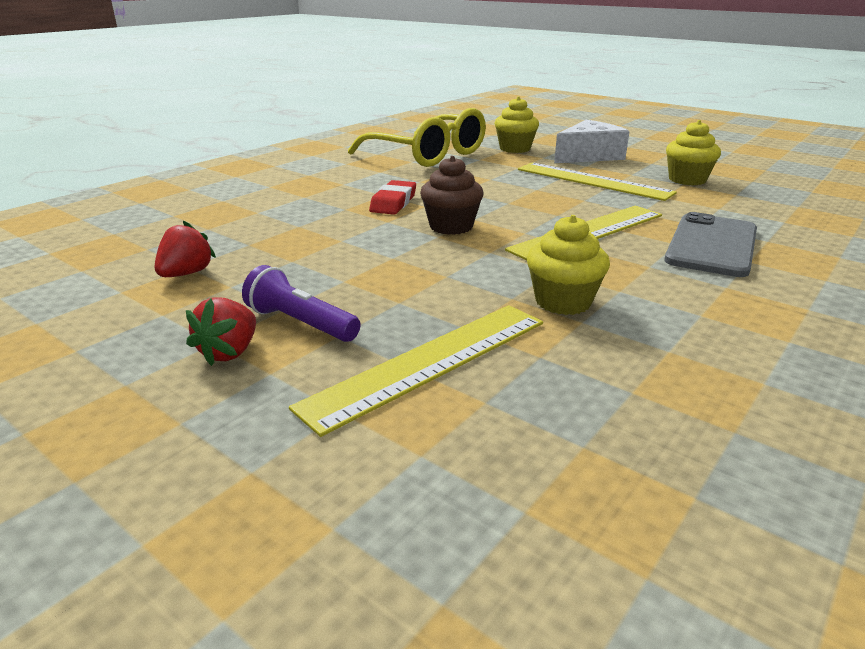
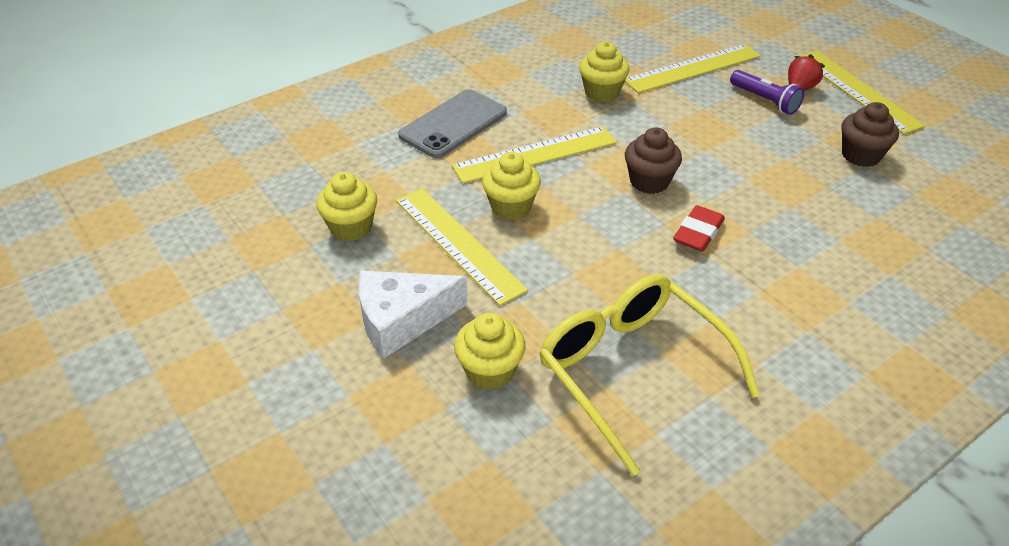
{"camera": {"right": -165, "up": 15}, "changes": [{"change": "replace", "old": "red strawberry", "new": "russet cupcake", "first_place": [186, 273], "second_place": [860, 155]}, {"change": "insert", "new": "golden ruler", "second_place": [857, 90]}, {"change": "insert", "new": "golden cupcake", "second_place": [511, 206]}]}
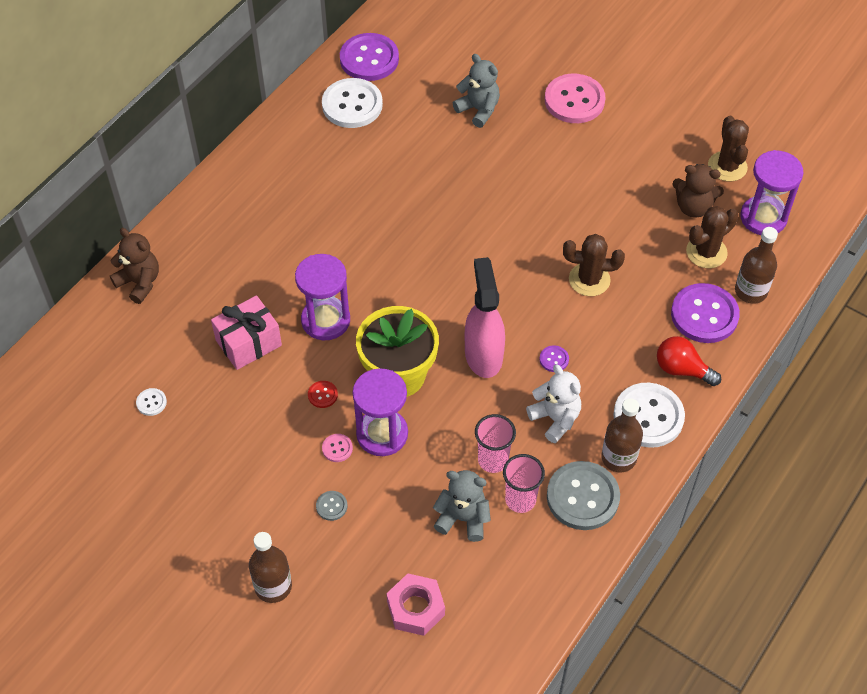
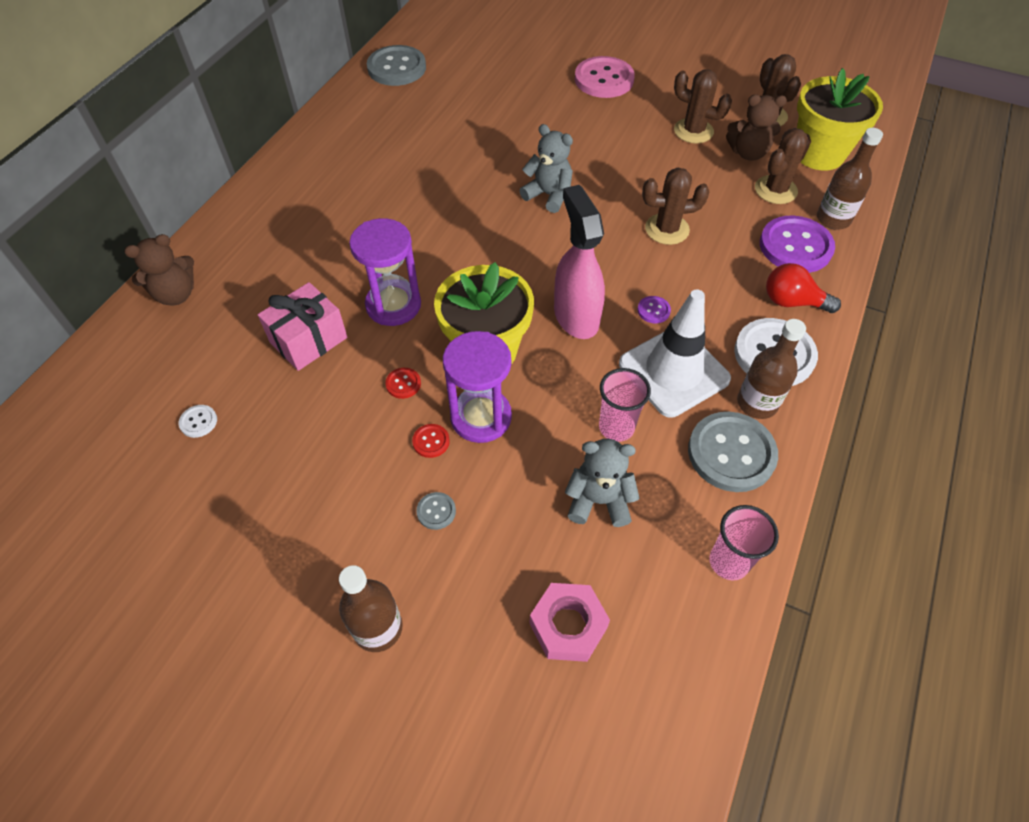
{"camera": {"right": -10, "up": 0}, "changes": [{"change": "recolor", "old": "purple shirt button", "new": "gray shirt button", "first_place": [369, 59], "second_place": [397, 68]}, {"change": "move", "old": "gray teddy", "first_place": [478, 110], "second_place": [548, 195]}, {"change": "delete", "old": "snow-white shirt button", "first_place": [352, 105]}, {"change": "replace", "old": "purple sand timer", "new": "golden plant pot", "first_place": [763, 217], "second_place": [819, 154]}, {"change": "rotate", "old": "russet teddy", "first_place": [139, 282], "second_place": [176, 294], "degrees": 120}, {"change": "replace", "old": "snow-white teddy", "new": "snow-white traffic cone", "first_place": [555, 419], "second_place": [673, 371]}, {"change": "recolor", "old": "rosy shirt button", "new": "red shirt button", "first_place": [337, 448], "second_place": [431, 441]}, {"change": "move", "old": "rosy beaker", "first_place": [520, 500], "second_place": [729, 562]}, {"change": "insert", "new": "russet saguaro cactus", "second_place": [693, 131]}]}
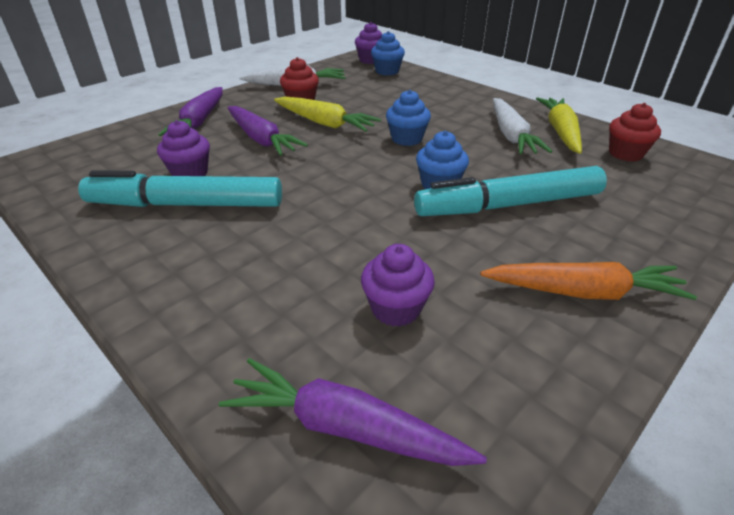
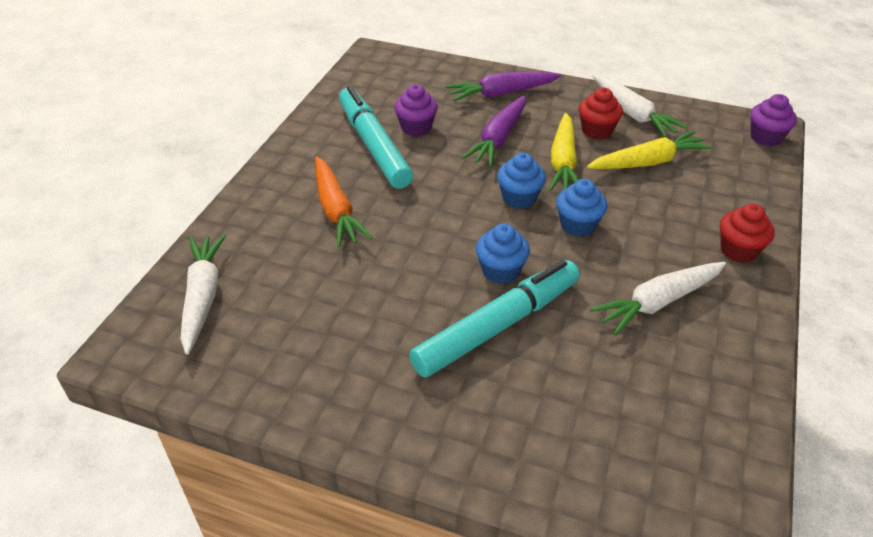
{"camera": {"right": 65, "up": 5}, "changes": [{"change": "move", "old": "cobalt cupcake", "first_place": [387, 71], "second_place": [519, 198]}, {"change": "move", "old": "golden root vegetable", "first_place": [560, 132], "second_place": [647, 162]}, {"change": "move", "old": "red cupcake", "first_place": [625, 154], "second_place": [738, 250]}, {"change": "rotate", "old": "teal marker pen", "first_place": [508, 205], "second_place": [497, 326], "degrees": 90}, {"change": "delete", "old": "purple cupcake", "first_place": [396, 308]}, {"change": "move", "old": "bright orange root vegetable", "first_place": [583, 292], "second_place": [336, 210]}, {"change": "recolor", "old": "purple root vegetable", "new": "snow-white root vegetable", "first_place": [345, 427], "second_place": [203, 297]}]}
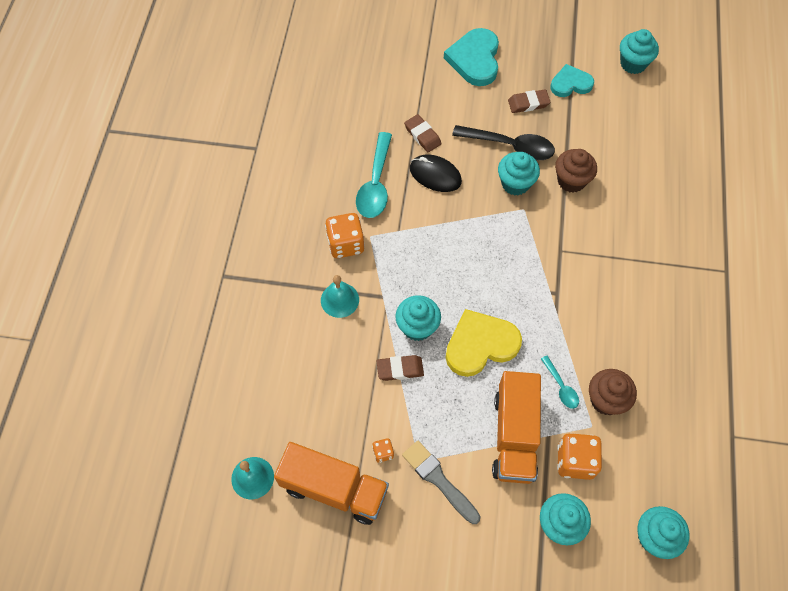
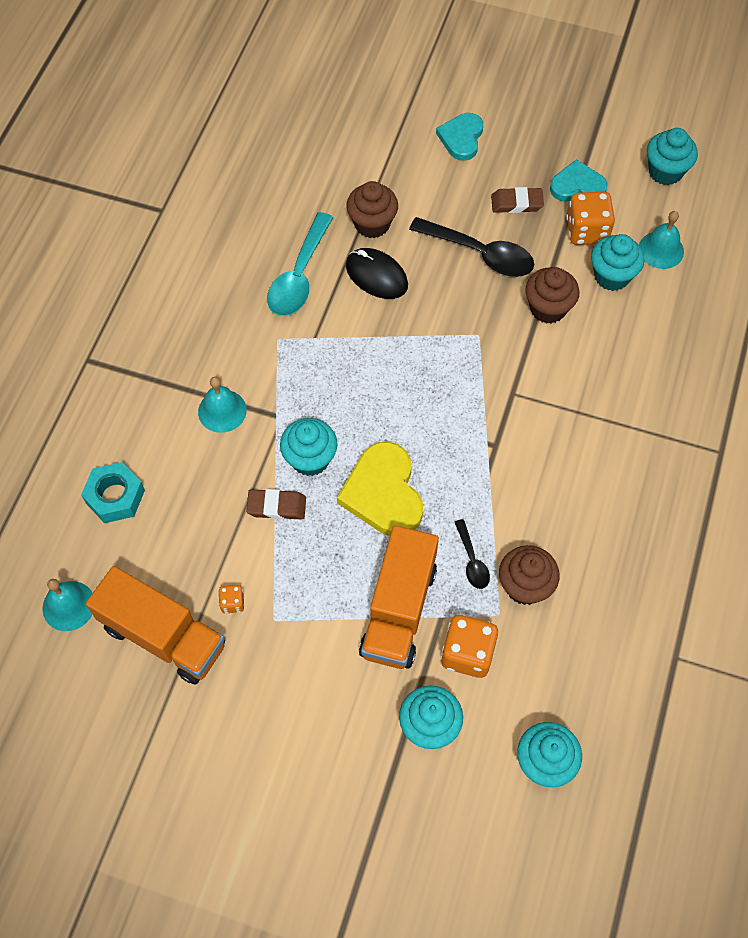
{"camera": {"right": 10, "up": 0}, "changes": [{"change": "resize", "old": "teal heart shape", "first_place": [475, 59], "second_place": [461, 138], "factor": 0.65}, {"change": "replace", "old": "russet pencil eraser", "new": "russet cupcake", "first_place": [422, 135], "second_place": [372, 224]}, {"change": "move", "old": "teal cupcake", "first_place": [515, 183], "second_place": [611, 276]}, {"change": "move", "old": "bright orange game die", "first_place": [345, 244], "second_place": [586, 231]}, {"change": "rotate", "old": "golden heart shape", "first_place": [480, 345], "second_place": [383, 493], "degrees": -90}, {"change": "recolor", "old": "teal tablespoon", "new": "jet-black tablespoon", "first_place": [561, 387], "second_place": [472, 560]}, {"change": "delete", "old": "gray paintbrush", "first_place": [438, 480]}, {"change": "insert", "new": "teal hand bell", "second_place": [661, 250]}, {"change": "insert", "new": "teal hexagon nut", "second_place": [115, 496]}]}
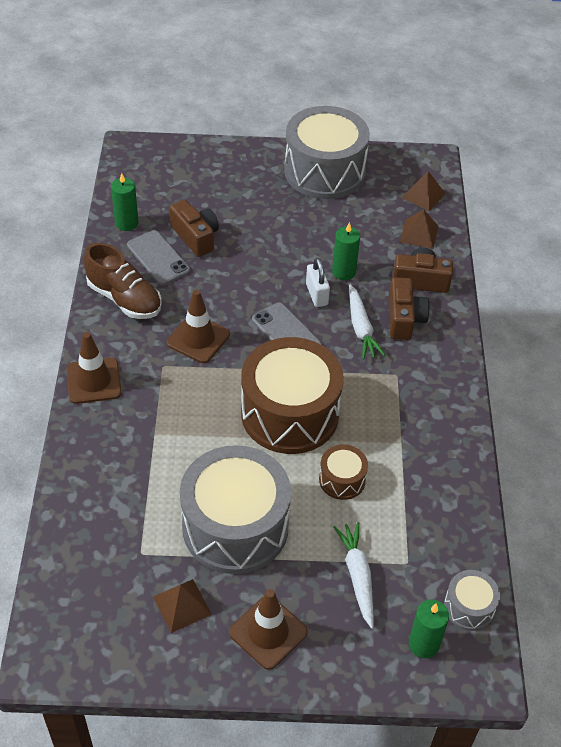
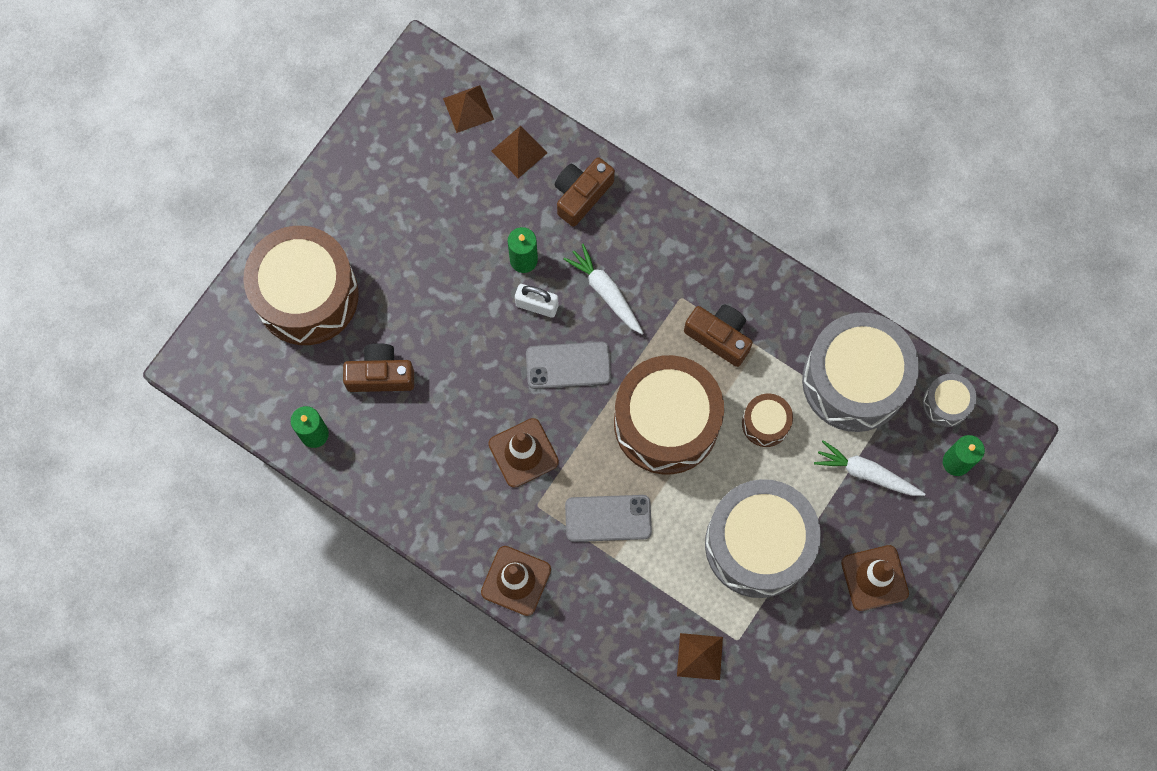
{"camera": {"right": -55, "up": 25}, "changes": [{"change": "move", "old": "gray toy drum", "first_place": [324, 171], "second_place": [854, 380]}, {"change": "move", "old": "gray smartphone", "first_place": [158, 258], "second_place": [608, 518]}, {"change": "delete", "old": "russet lace-up shoe", "first_place": [124, 299]}, {"change": "move", "old": "russet photo camera", "first_place": [404, 319], "second_place": [719, 337]}, {"change": "rotate", "old": "snow-white root vegetable", "first_place": [361, 328], "second_place": [605, 292], "degrees": -150}, {"change": "move", "old": "russet pyramid shape", "first_place": [182, 605], "second_place": [700, 656]}, {"change": "insert", "new": "russet toy drum", "second_place": [306, 295]}]}
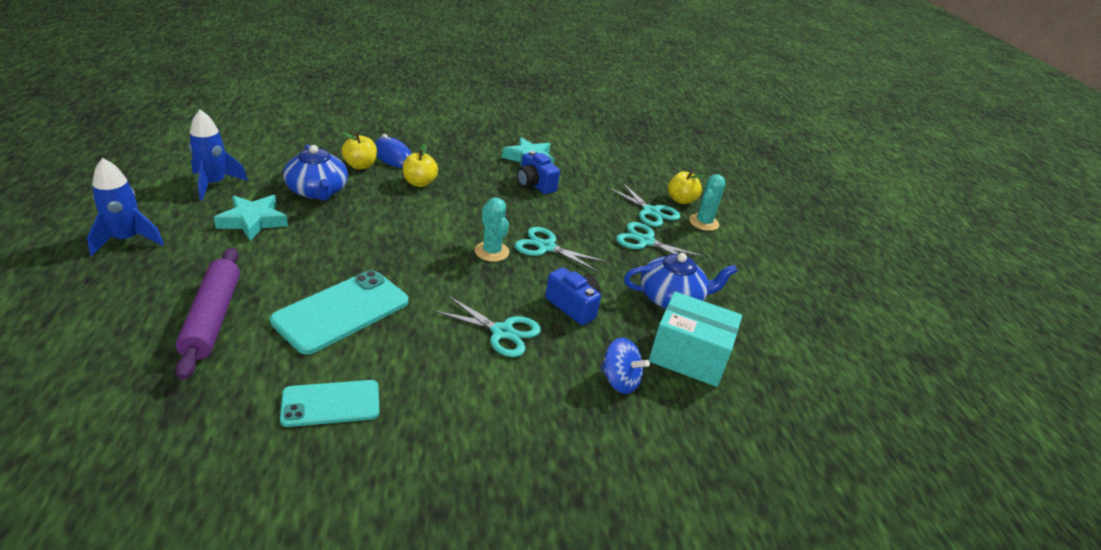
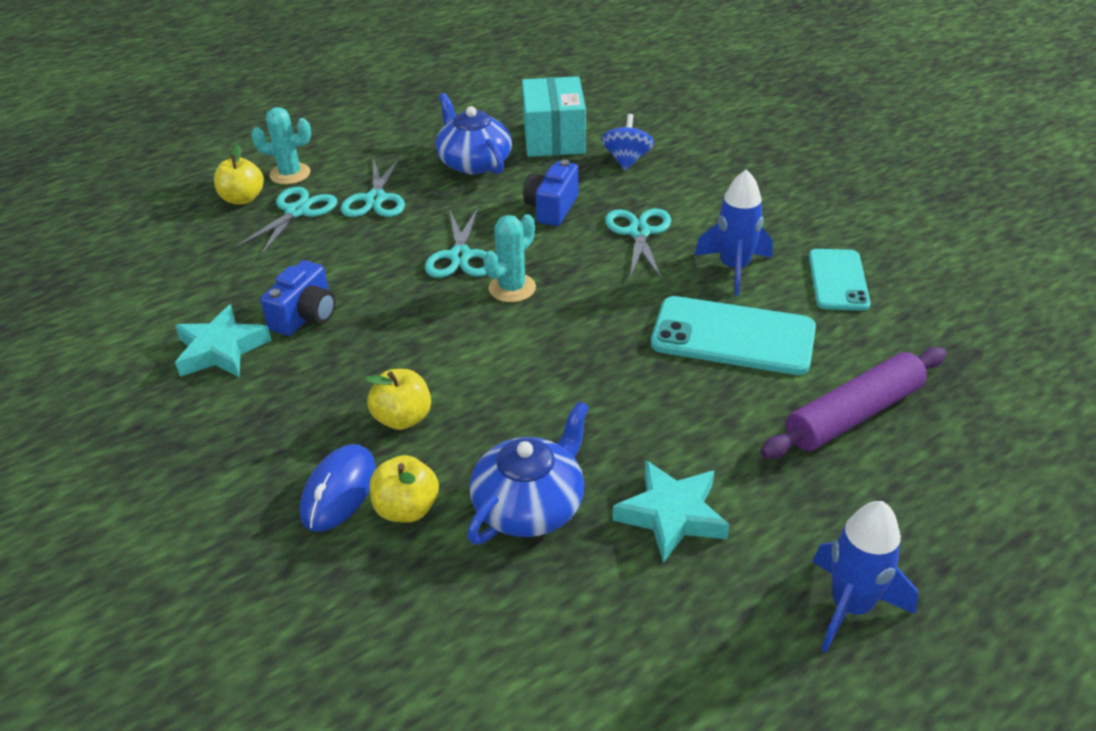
{"camera": {"right": -110, "up": 5}, "changes": [{"change": "move", "old": "cobalt spaceship", "first_place": [214, 184], "second_place": [734, 268]}, {"change": "rotate", "old": "teal smartphone", "first_place": [331, 403], "second_place": [838, 280], "degrees": 45}]}
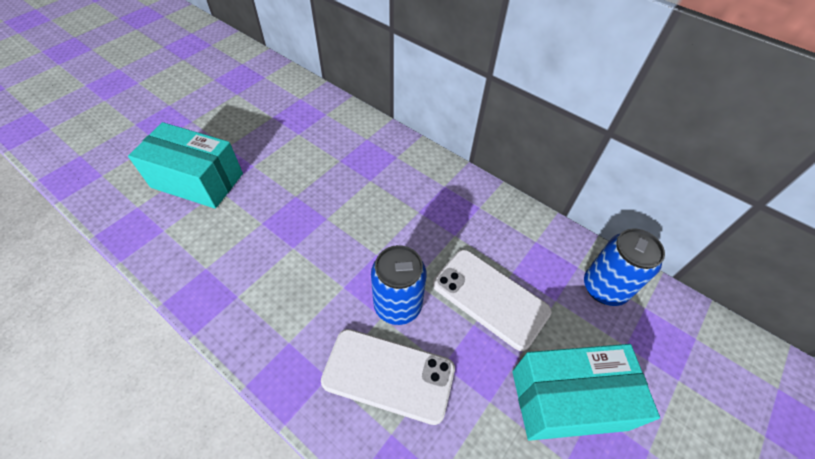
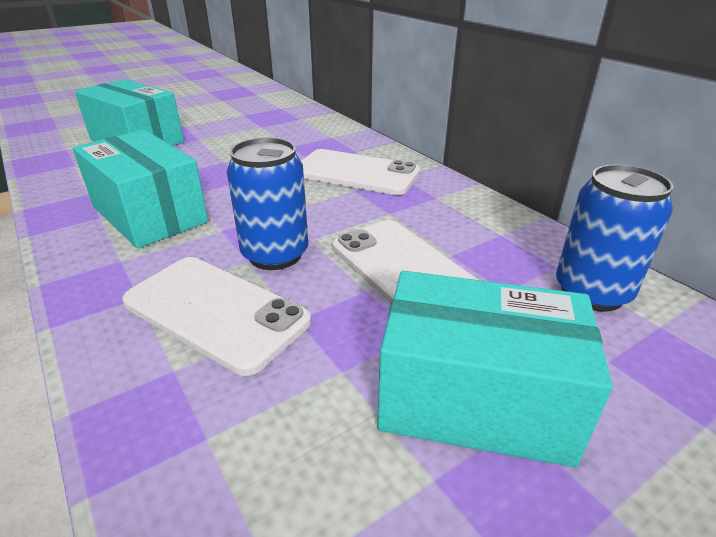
{"camera": {"right": 20, "up": -20}, "changes": [{"change": "insert", "new": "teal parcel", "second_place": [149, 214]}, {"change": "insert", "new": "snow-white smartphone", "second_place": [356, 173]}]}
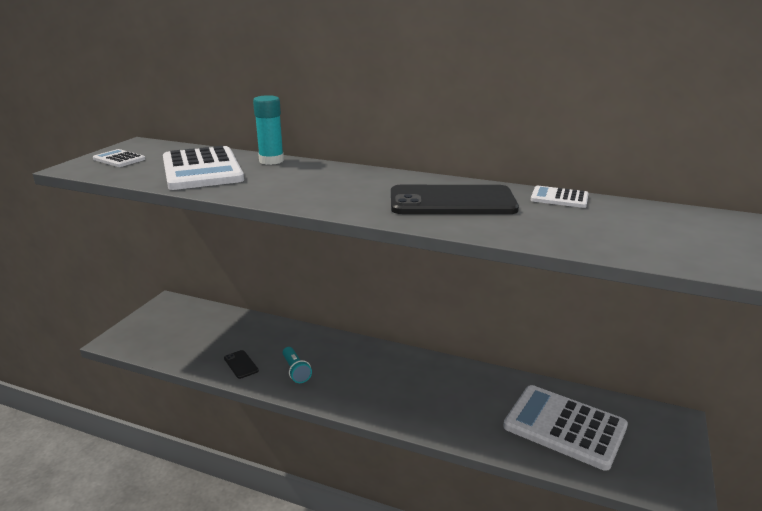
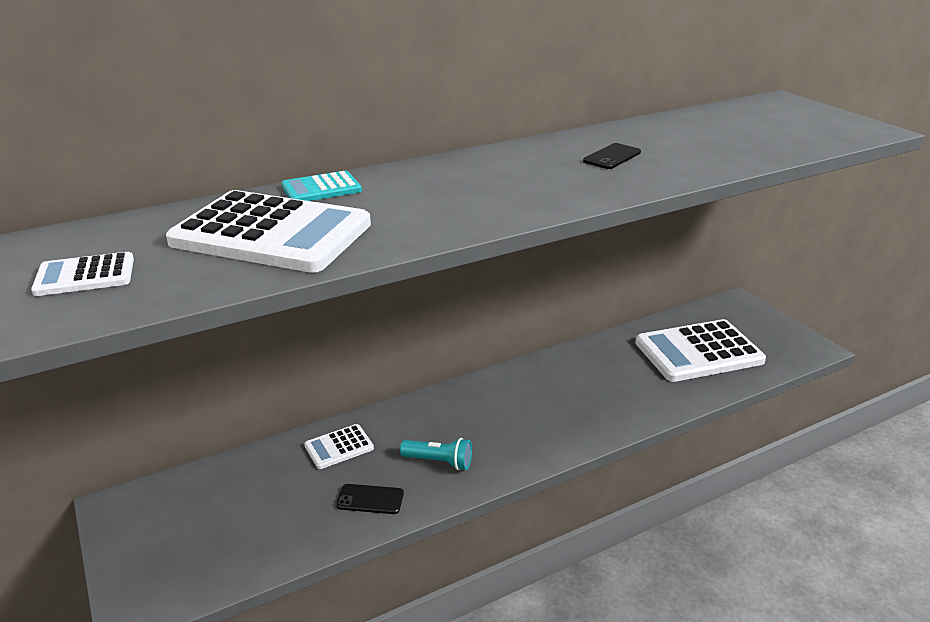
{"camera": {"right": -50, "up": 5}, "changes": [{"change": "replace", "old": "teal glue", "new": "teal adding machine", "first_place": [271, 161], "second_place": [321, 188]}, {"change": "resize", "old": "jet-black smartphone", "first_place": [452, 201], "second_place": [612, 157], "factor": 0.43}, {"change": "move", "old": "snow-white adding machine", "first_place": [559, 198], "second_place": [339, 447]}]}
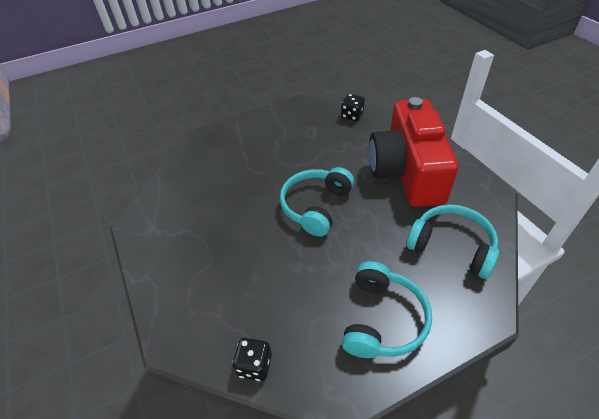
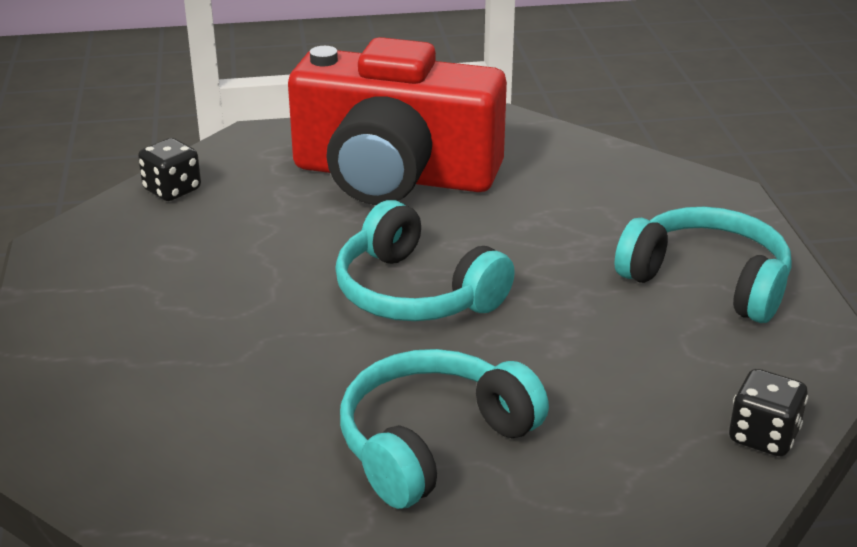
{"camera": {"right": -75, "up": -15}, "changes": [{"change": "move", "old": "teal over-ear headphones", "first_place": [451, 246], "second_place": [432, 442]}]}
